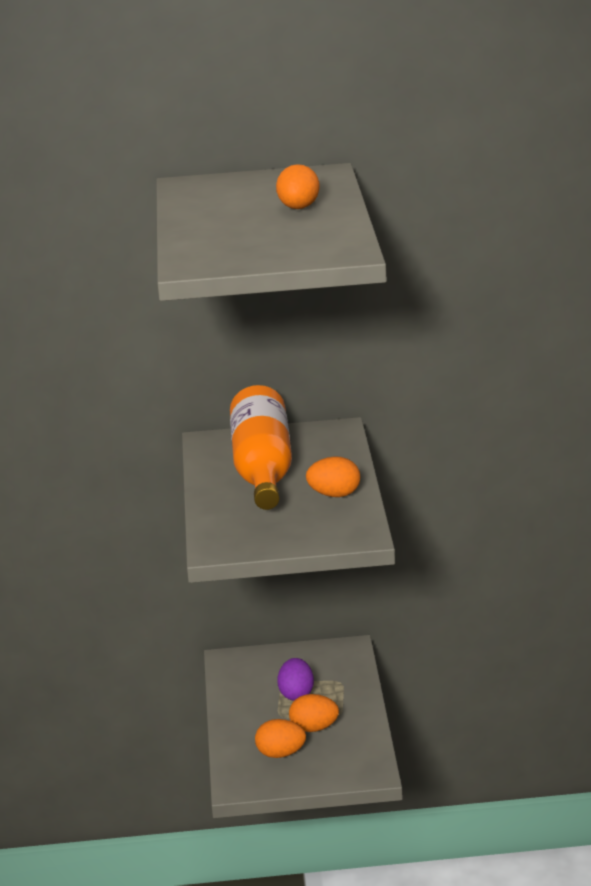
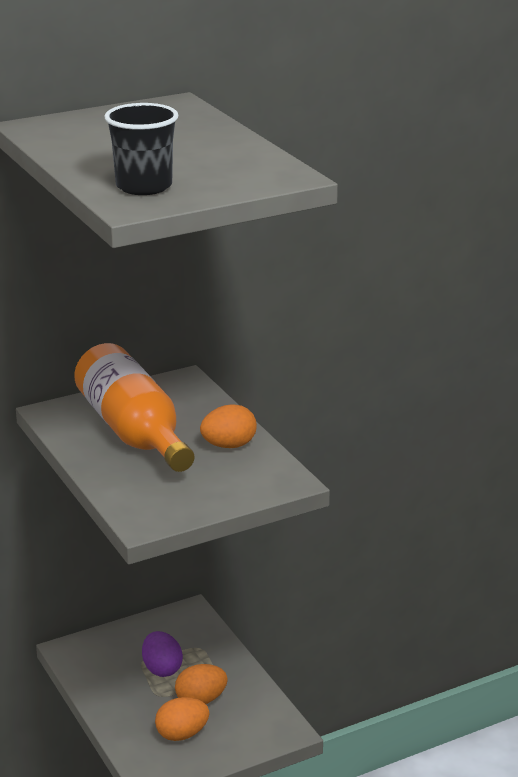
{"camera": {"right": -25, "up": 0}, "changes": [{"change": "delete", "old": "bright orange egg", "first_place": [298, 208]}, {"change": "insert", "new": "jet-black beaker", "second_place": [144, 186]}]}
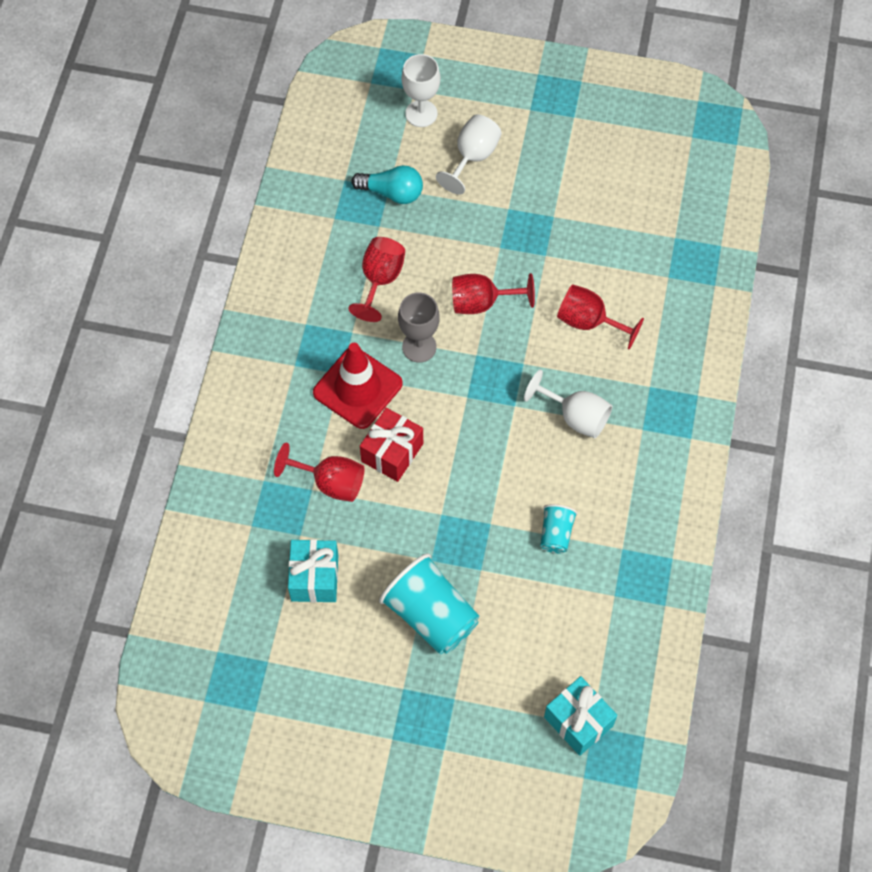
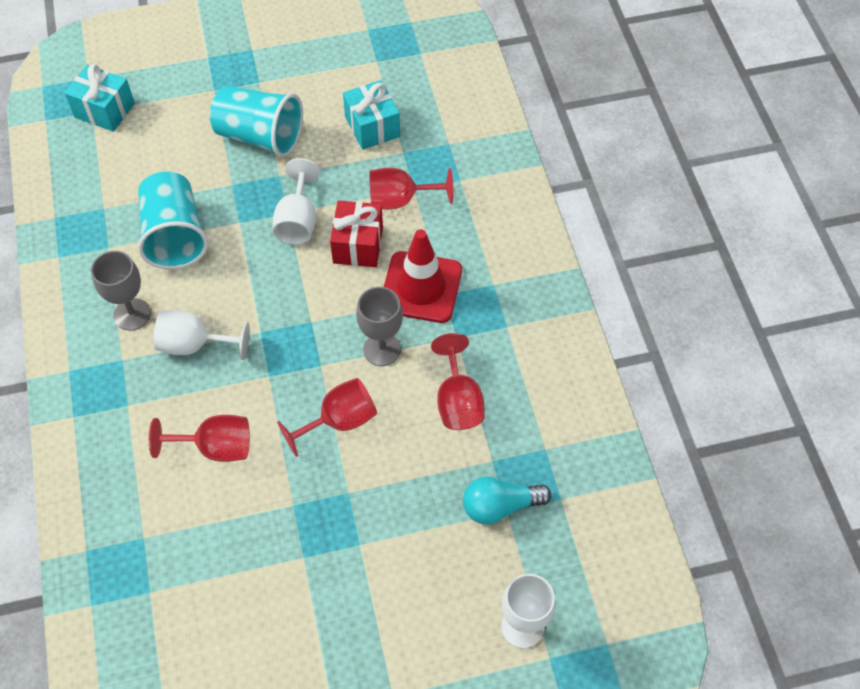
{"camera": {"right": 155, "up": -5}, "changes": [{"change": "move", "old": "snow-white goblet", "first_place": [472, 157], "second_place": [298, 221]}, {"change": "resize", "old": "teal beaker", "first_place": [556, 534], "second_place": [175, 236], "factor": 1.95}, {"change": "insert", "new": "gray goblet", "second_place": [132, 314]}]}
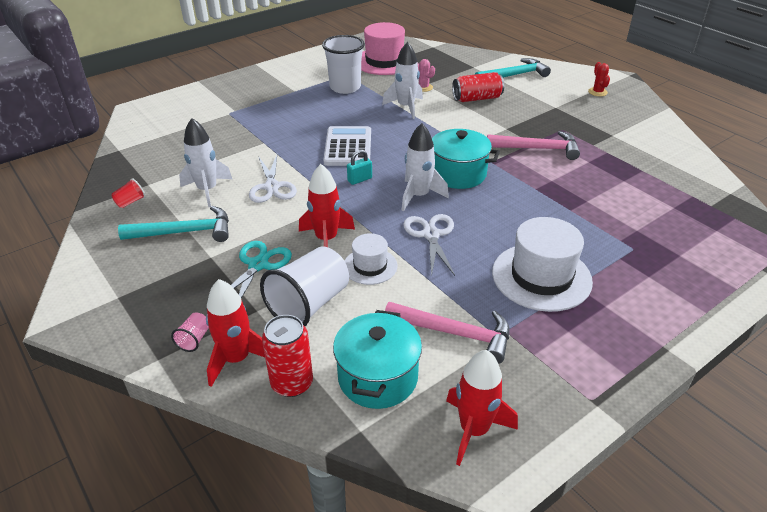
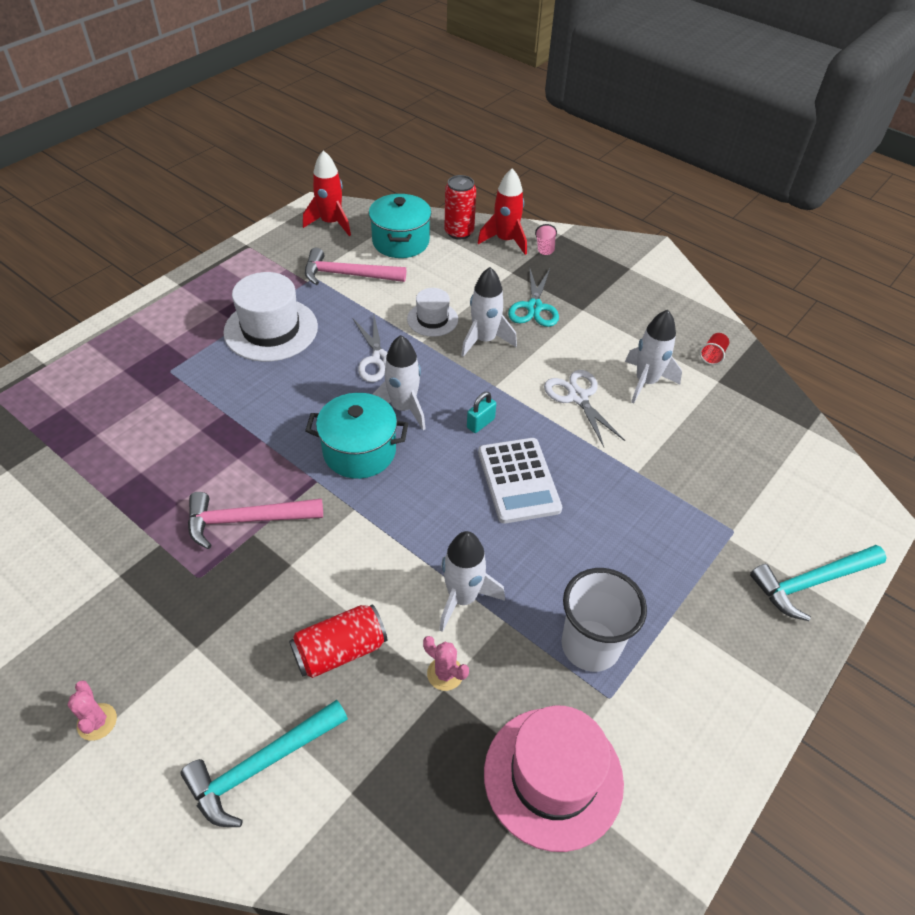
{"camera": {"right": 165, "up": 10}, "changes": [{"change": "recolor", "old": "red saguaro cactus", "new": "rosy saguaro cactus", "first_place": [597, 92], "second_place": [97, 722]}, {"change": "recolor", "old": "red spaceship", "new": "snow-white spaceship", "first_place": [326, 239], "second_place": [484, 340]}, {"change": "move", "old": "teal carpenter's hammer", "first_place": [185, 232], "second_place": [811, 583]}, {"change": "delete", "old": "snow-white beaker", "first_place": [309, 304]}]}
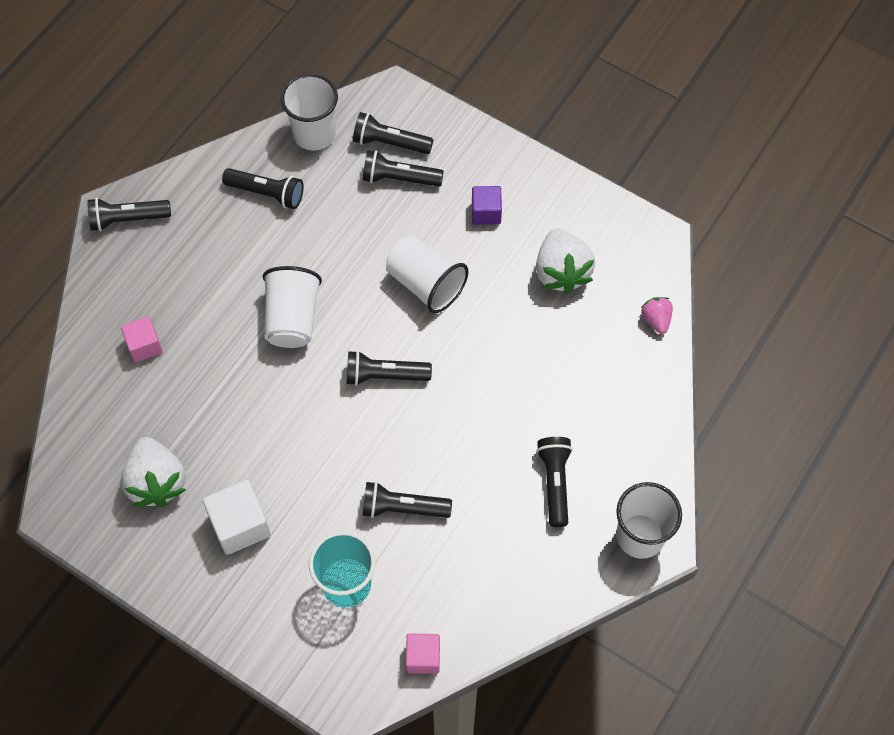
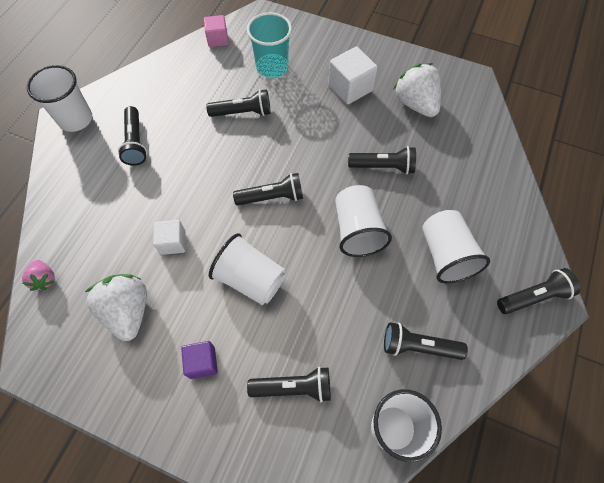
{"camera": {"right": 170, "up": 0}, "changes": [{"change": "move", "old": "jet-black pocket torch", "first_place": [390, 143], "second_place": [383, 166]}, {"change": "delete", "old": "rosy solid cube", "first_place": [144, 346]}, {"change": "insert", "new": "snow-white beaker", "second_place": [445, 255]}, {"change": "insert", "new": "snow-white solid cube", "second_place": [173, 242]}]}
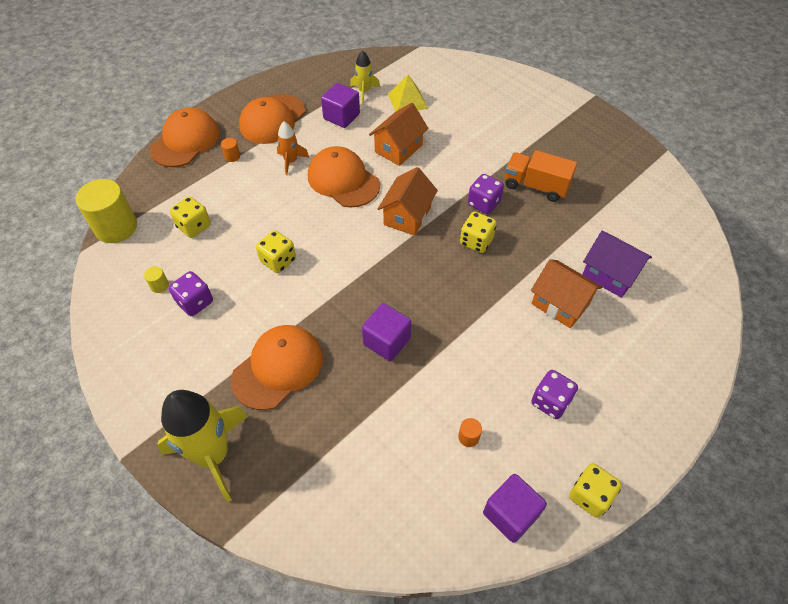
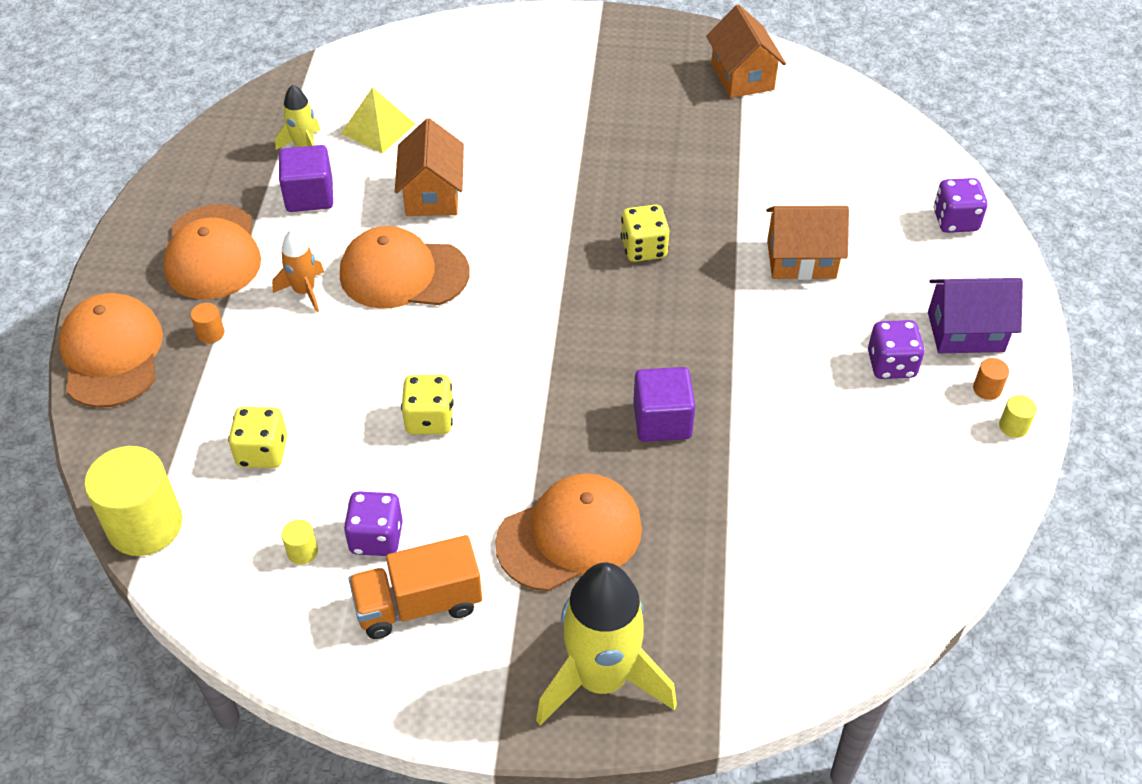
{"camera": {"right": -40, "up": -5}, "changes": [{"change": "move", "old": "bright orange truck", "first_place": [535, 186], "second_place": [418, 604]}, {"change": "move", "old": "bright orange cottage", "first_place": [407, 216], "second_place": [742, 77]}, {"change": "move", "old": "purple game die", "first_place": [484, 203], "second_place": [955, 221]}, {"change": "move", "old": "purple cottage", "first_place": [610, 275], "second_place": [965, 332]}, {"change": "rotate", "old": "bright orange baseball cap", "first_place": [278, 368], "second_place": [570, 535], "degrees": 60}, {"change": "move", "old": "bright orange solid cylinder", "first_place": [468, 437], "second_place": [987, 389]}, {"change": "replace", "old": "golden game die", "new": "golden solid cylinder", "first_place": [590, 496], "second_place": [1013, 426]}, {"change": "delete", "old": "purple solid cube", "first_place": [510, 514]}]}
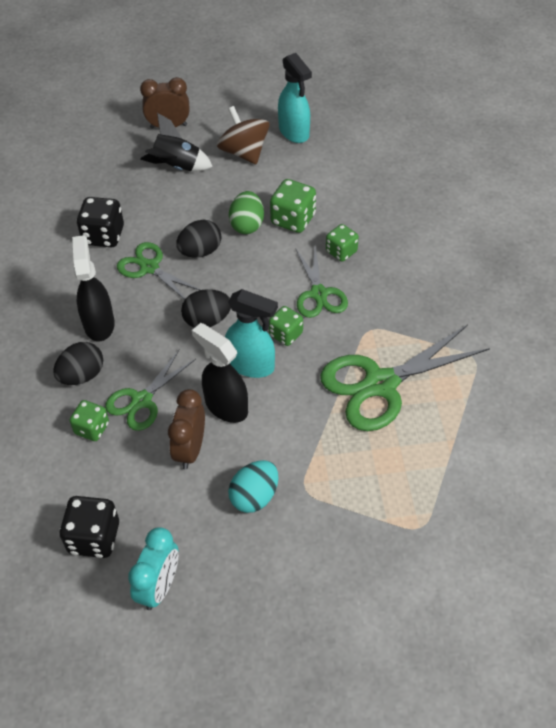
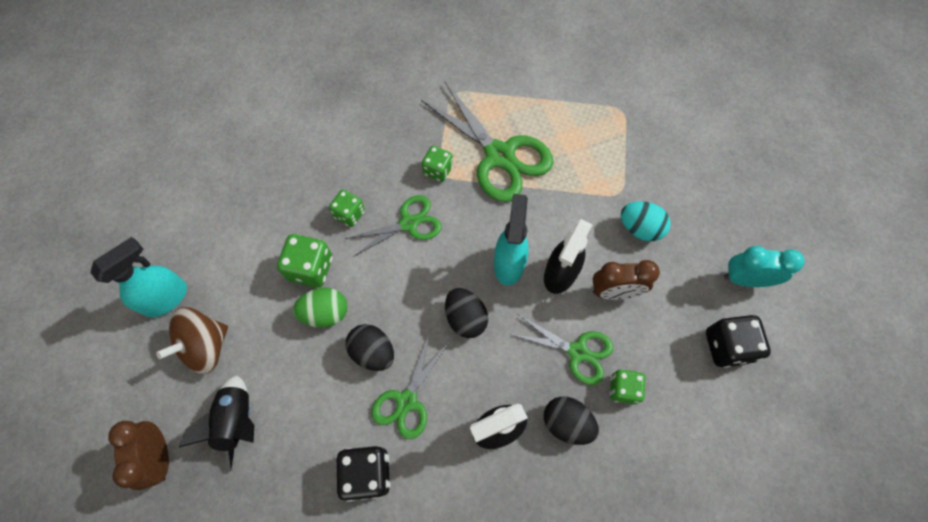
{"camera": {"right": -105, "up": 15}, "changes": [{"change": "move", "old": "leaf-green game die", "first_place": [286, 334], "second_place": [438, 170]}]}
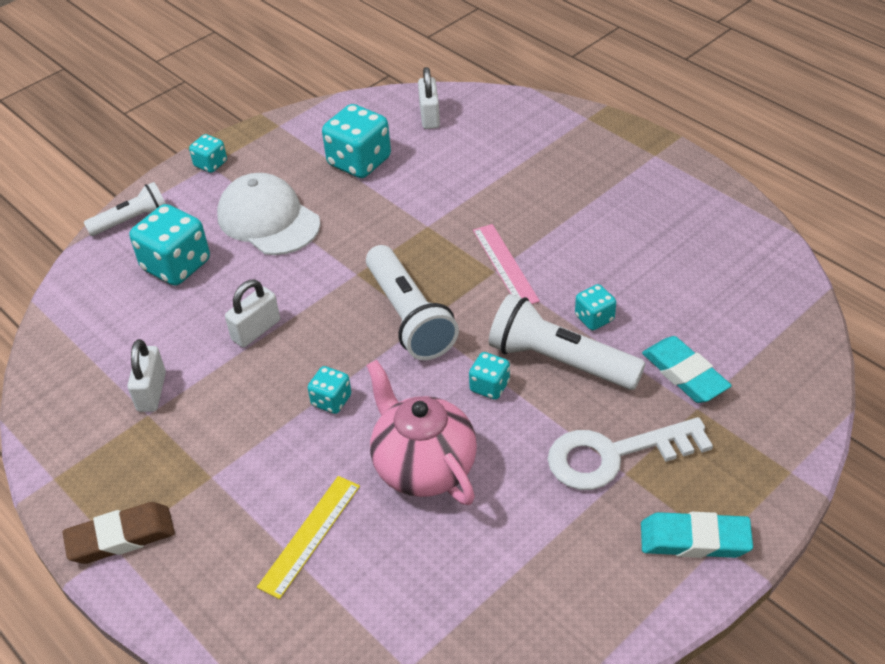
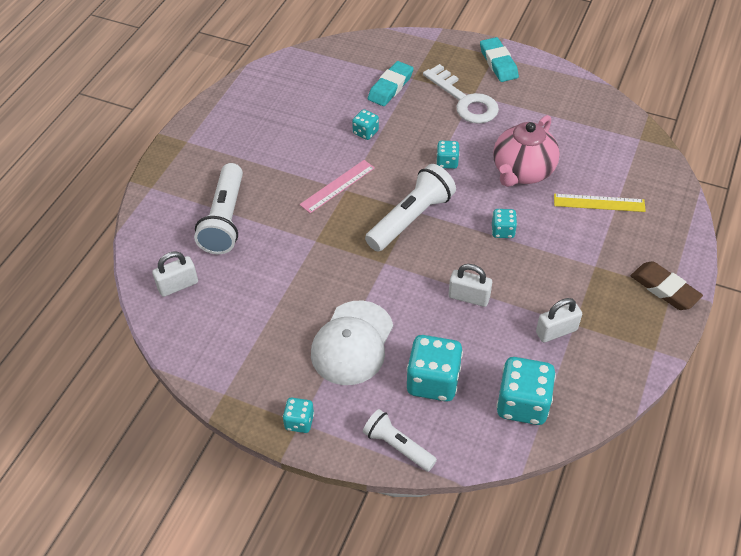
{"camera": {"right": -115, "up": 5}, "changes": [{"change": "move", "old": "teal game die", "first_place": [359, 162], "second_place": [522, 404]}, {"change": "move", "old": "snow-white pocket torch", "first_place": [559, 361], "second_place": [225, 219]}]}
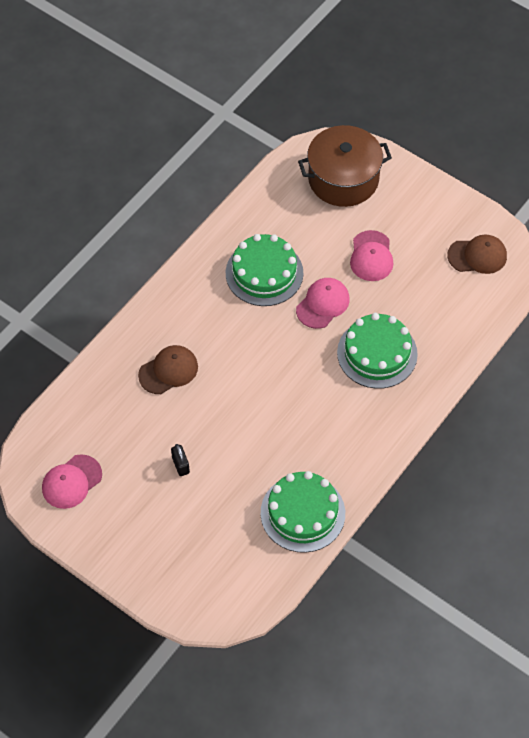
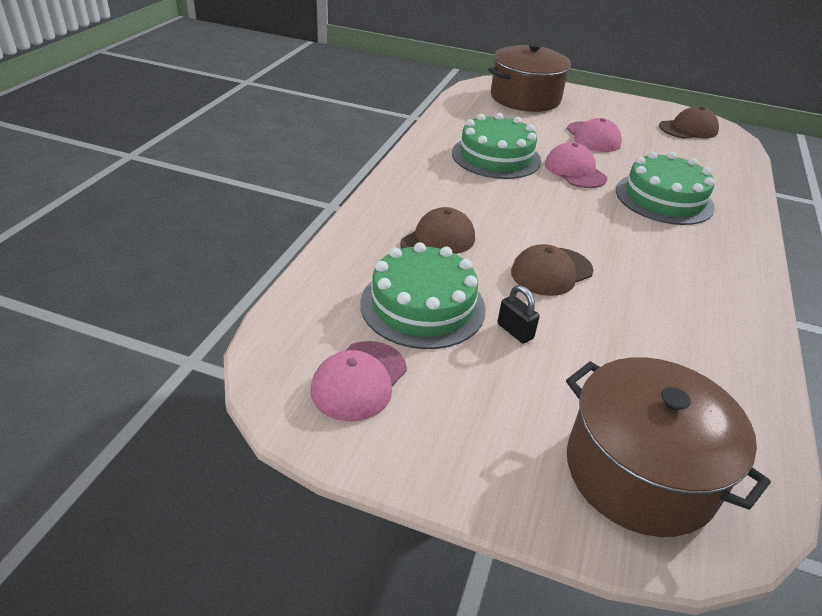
{"camera": {"right": -20, "up": -20}, "changes": [{"change": "rotate", "old": "rosy baseball cap", "first_place": [323, 304], "second_place": [575, 171], "degrees": -45}, {"change": "move", "old": "leaf-green gateau", "first_place": [302, 513], "second_place": [422, 305]}, {"change": "insert", "new": "russet baseball cap", "second_place": [551, 272]}, {"change": "insert", "new": "russet cooking pot", "second_place": [640, 471]}]}
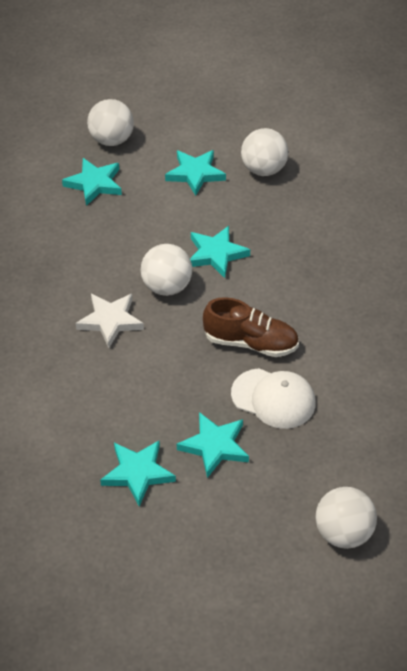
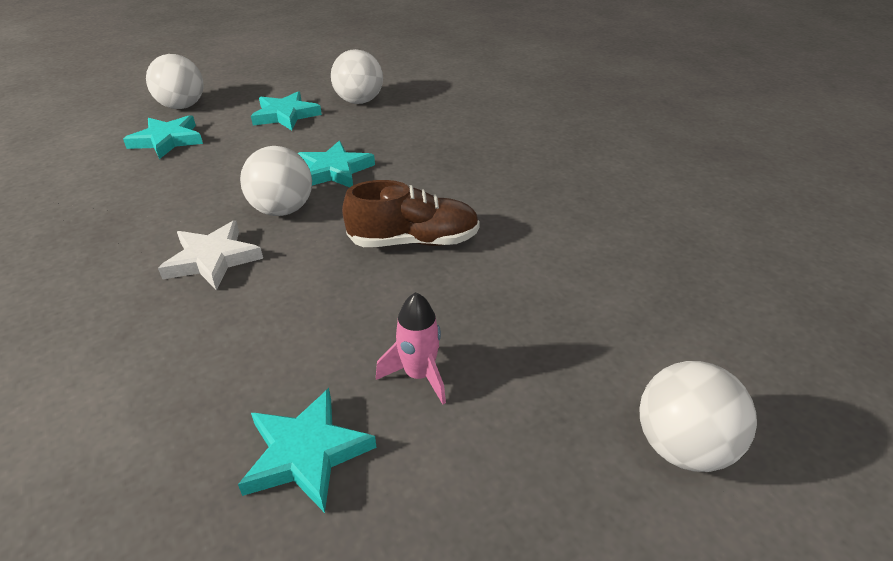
{"camera": {"right": -20, "up": -10}, "changes": [{"change": "delete", "old": "snow-white baseball cap", "first_place": [273, 398]}, {"change": "replace", "old": "teal five-pointed star", "new": "rosy spaceship", "first_place": [214, 446], "second_place": [419, 375]}]}
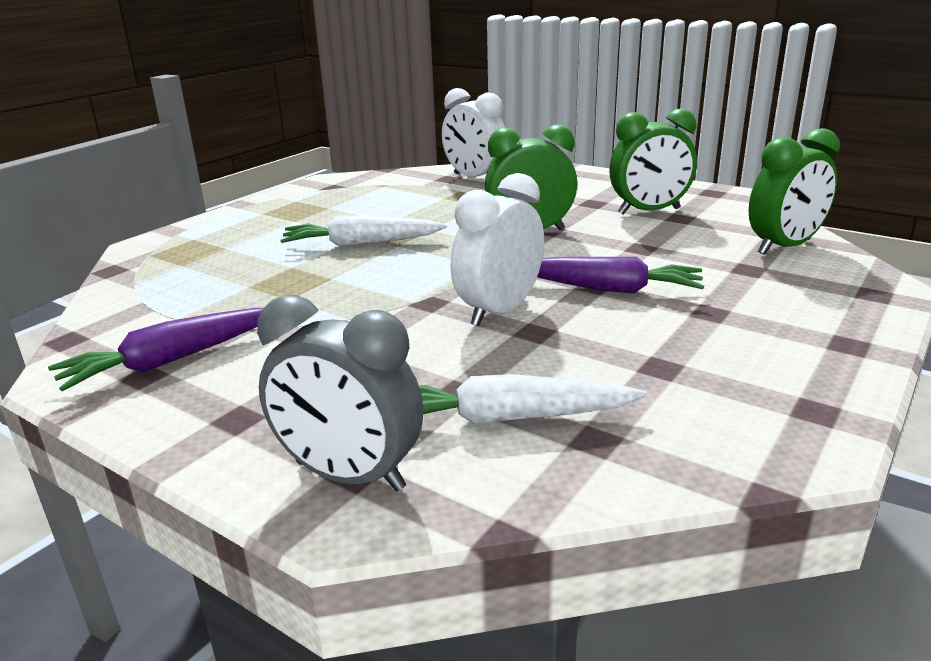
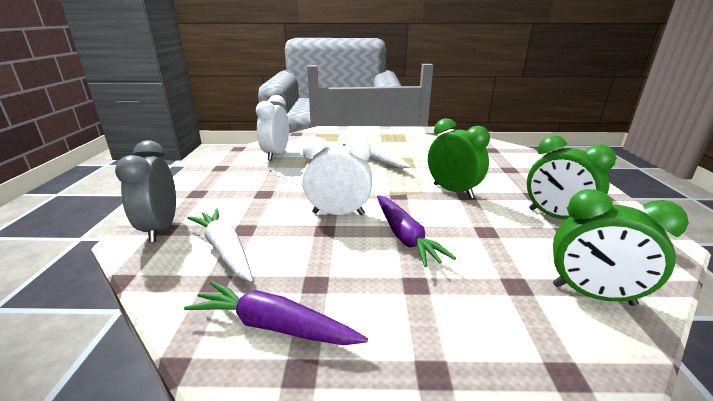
{"camera": {"right": 55, "up": 0}, "changes": [{"change": "move", "old": "snow-white clock", "first_place": [474, 178], "second_place": [276, 154]}, {"change": "move", "old": "purple root vegetable", "first_place": [171, 360], "second_place": [273, 326]}]}
